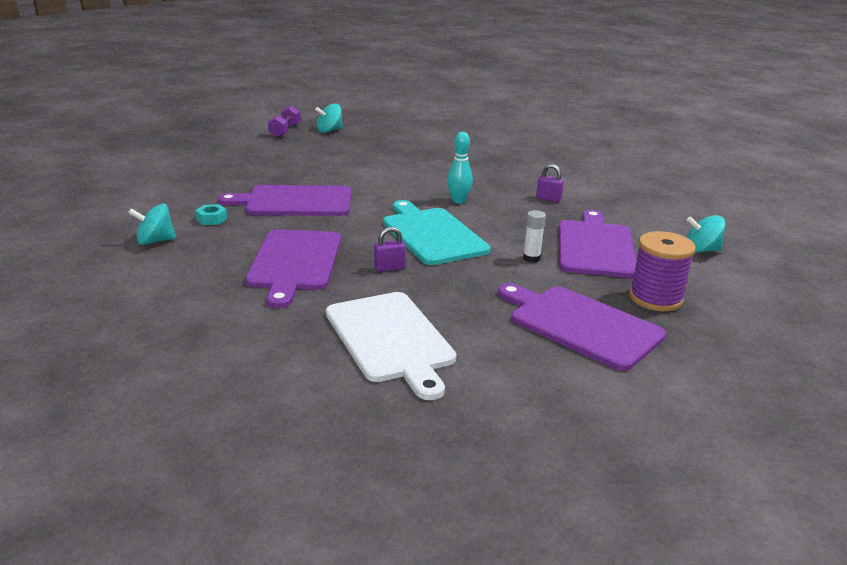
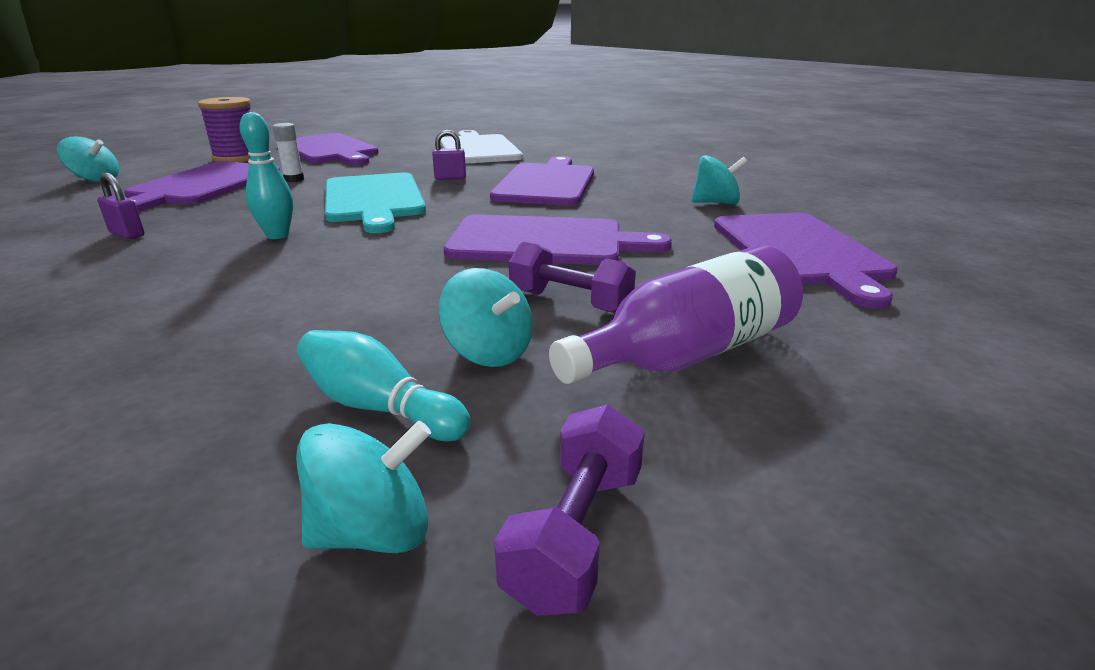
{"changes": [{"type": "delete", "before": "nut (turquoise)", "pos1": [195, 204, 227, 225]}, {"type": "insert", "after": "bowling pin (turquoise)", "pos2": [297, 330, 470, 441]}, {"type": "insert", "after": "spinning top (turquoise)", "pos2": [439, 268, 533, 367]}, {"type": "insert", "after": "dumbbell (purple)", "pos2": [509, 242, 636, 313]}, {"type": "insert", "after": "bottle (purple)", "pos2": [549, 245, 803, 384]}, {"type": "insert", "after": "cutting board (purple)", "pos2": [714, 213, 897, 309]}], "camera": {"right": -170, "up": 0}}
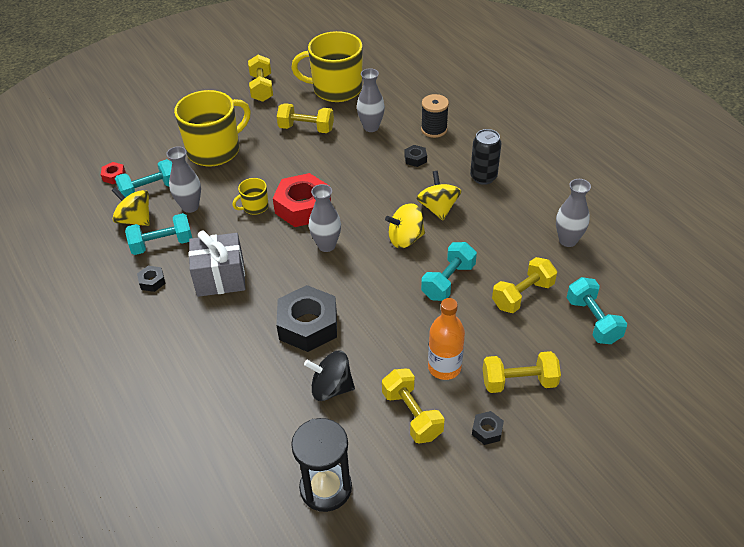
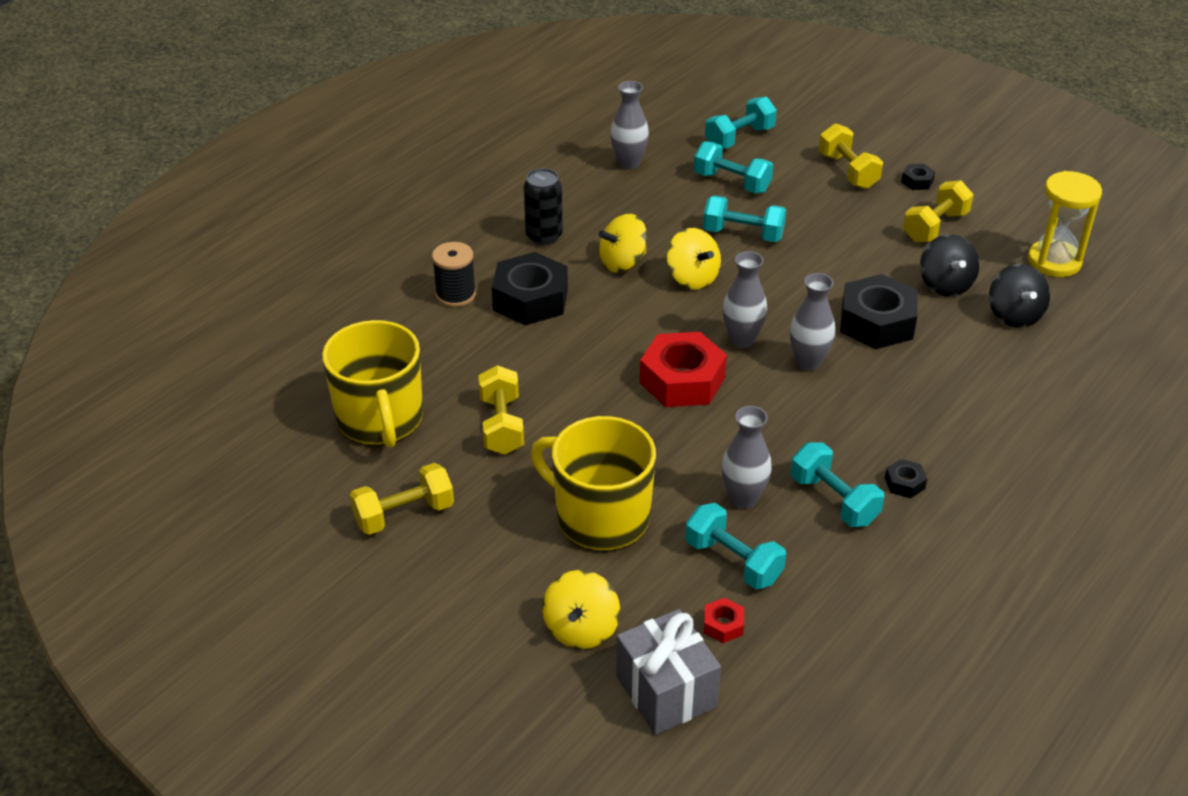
{"changes": [{"type": "delete", "before": "mug (yellow)", "pos1": [232, 178, 269, 215]}, {"type": "delete", "before": "bottle (orange)", "pos1": [428, 298, 465, 380]}, {"type": "insert", "after": "spinning top (black)", "pos2": [989, 264, 1050, 328]}, {"type": "move", "before": "spinning top (yellow)", "pos1": [111, 187, 150, 226], "pos2": [542, 570, 620, 649]}, {"type": "move", "before": "gift (grey)", "pos1": [189, 231, 246, 297], "pos2": [616, 609, 721, 735]}, {"type": "move", "before": "vase (grey)", "pos1": [357, 68, 385, 132], "pos2": [790, 273, 835, 371]}, {"type": "recolor", "before": "hourglass (black)", "after": "hourglass (yellow)", "pos1": [291, 418, 352, 512], "pos2": [1028, 171, 1102, 277]}, {"type": "recolor", "before": "dumbbell (yellow)", "after": "dumbbell (turquoise)", "pos1": [492, 257, 557, 313], "pos2": [694, 141, 773, 193]}, {"type": "resize", "before": "nut (black)", "pos1": [404, 145, 427, 167], "pos2": [492, 252, 568, 325], "scale": 2.25}], "camera": {"right": -110, "up": -5}}
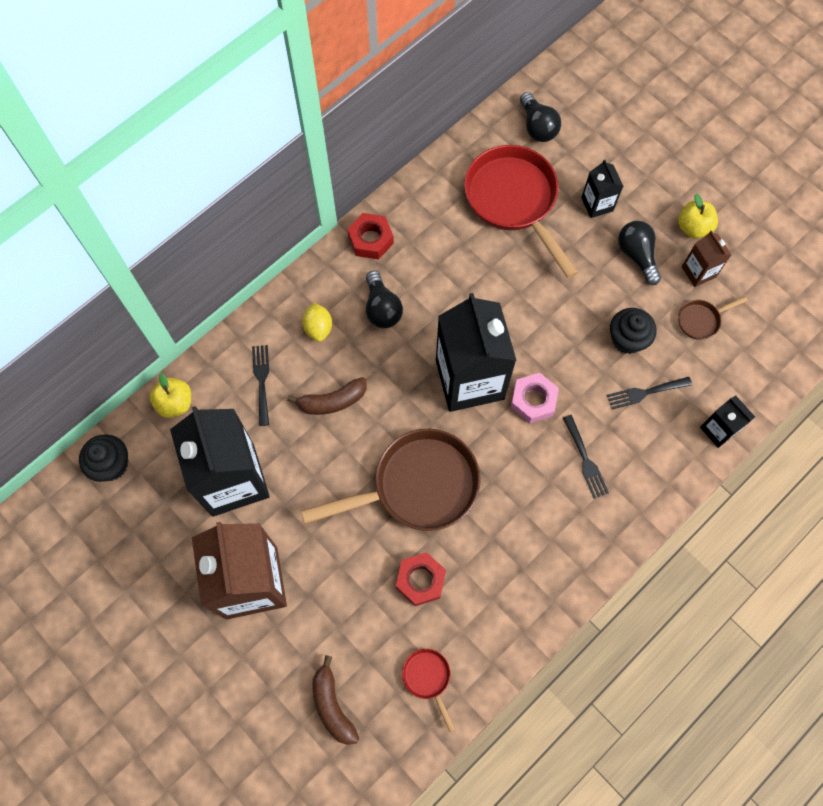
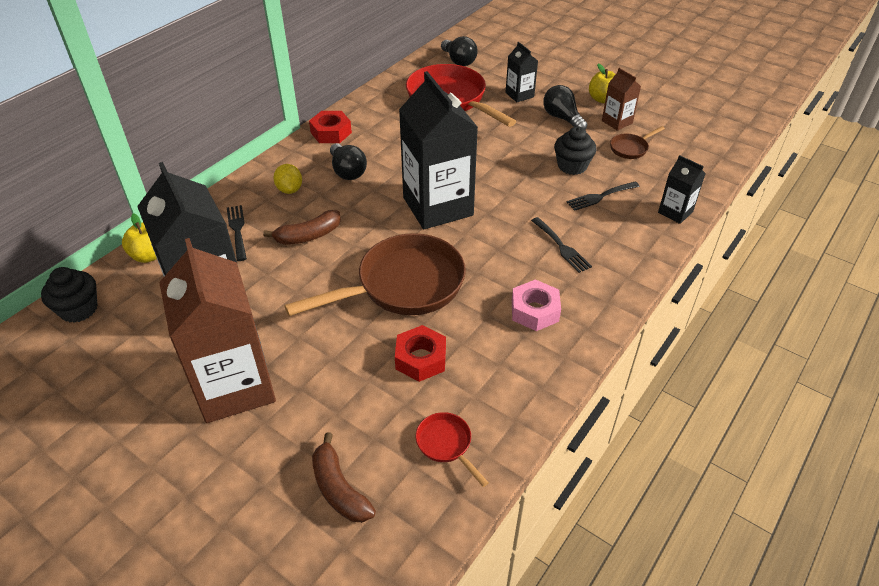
{"changes": [{"type": "move", "before": "nut (pink)", "pos1": [511, 373, 559, 424], "pos2": [512, 279, 561, 331]}], "camera": {"right": -10, "up": -25}}
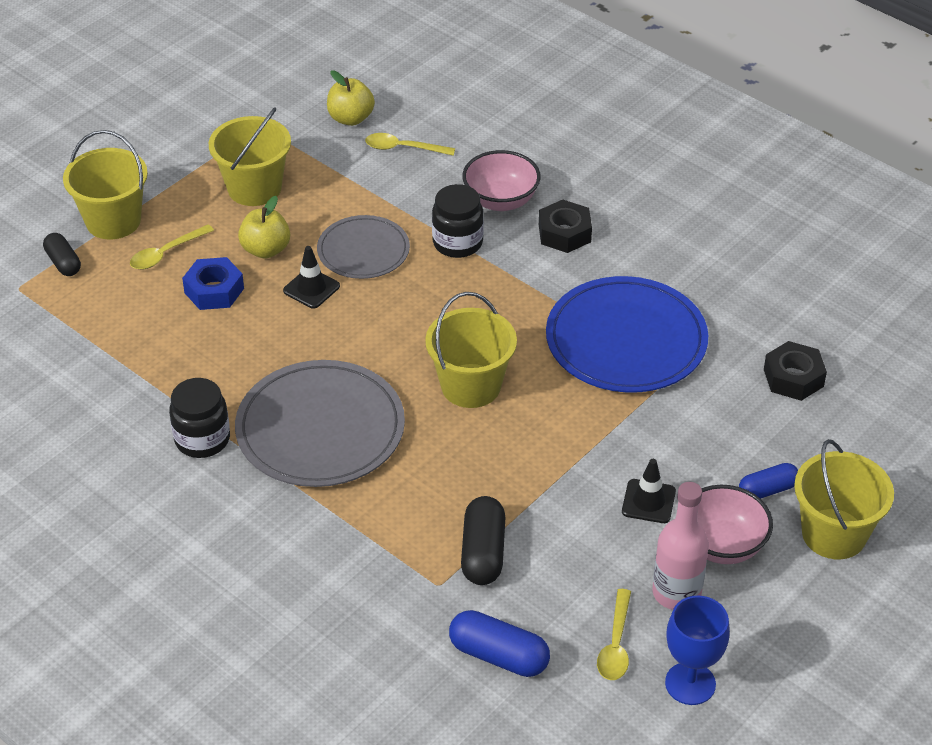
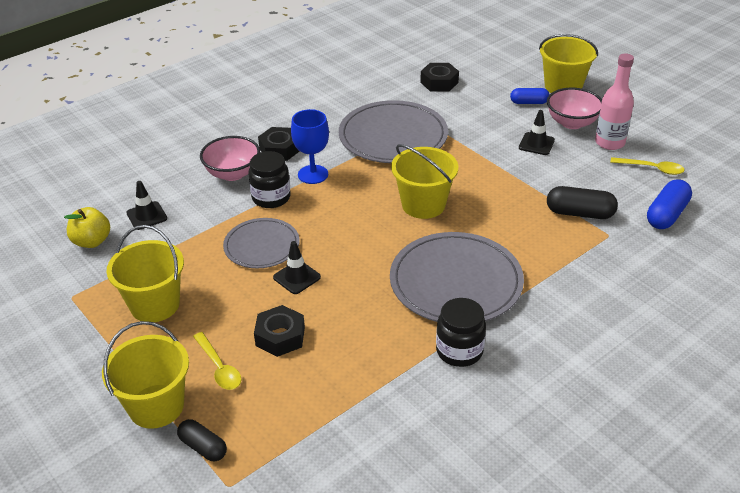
{"changes": [{"type": "delete", "before": "apple (yellow)", "pos1": [238, 196, 290, 259]}, {"type": "move", "before": "goblet (blue)", "pos1": [665, 596, 730, 705], "pos2": [291, 109, 329, 184]}, {"type": "replace", "before": "spoon (yellow)", "after": "traffic cone (black)", "pos1": [365, 133, 455, 156], "pos2": [126, 181, 167, 230]}, {"type": "recolor", "before": "nut (blue)", "after": "nut (black)", "pos1": [182, 257, 244, 310], "pos2": [254, 305, 305, 357]}, {"type": "recolor", "before": "plate (blue)", "after": "plate (grey)", "pos1": [546, 276, 708, 392], "pos2": [339, 100, 448, 163]}, {"type": "rotate", "before": "capsule (black)", "pos1": [43, 233, 81, 276], "pos2": [177, 419, 227, 461], "turn": 60}, {"type": "rotate", "before": "capsule (blue)", "pos1": [739, 463, 798, 499], "pos2": [510, 88, 550, 104], "turn": -75}], "camera": {"right": -80, "up": -5}}
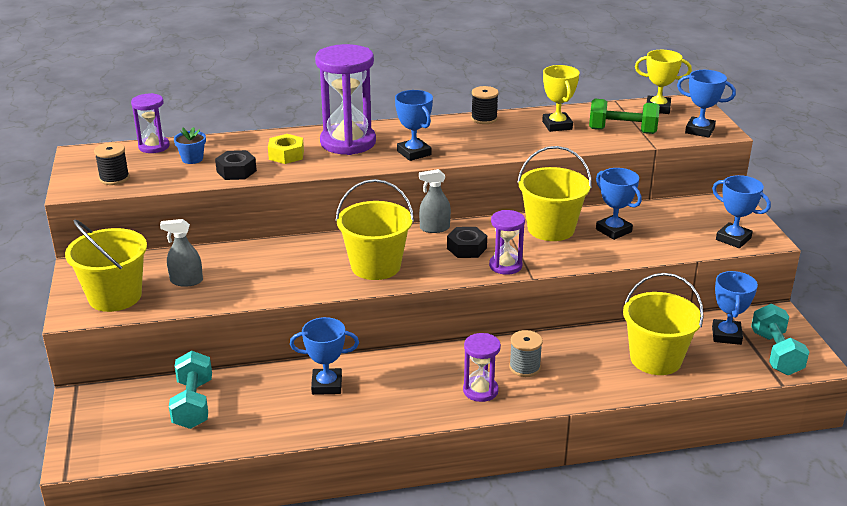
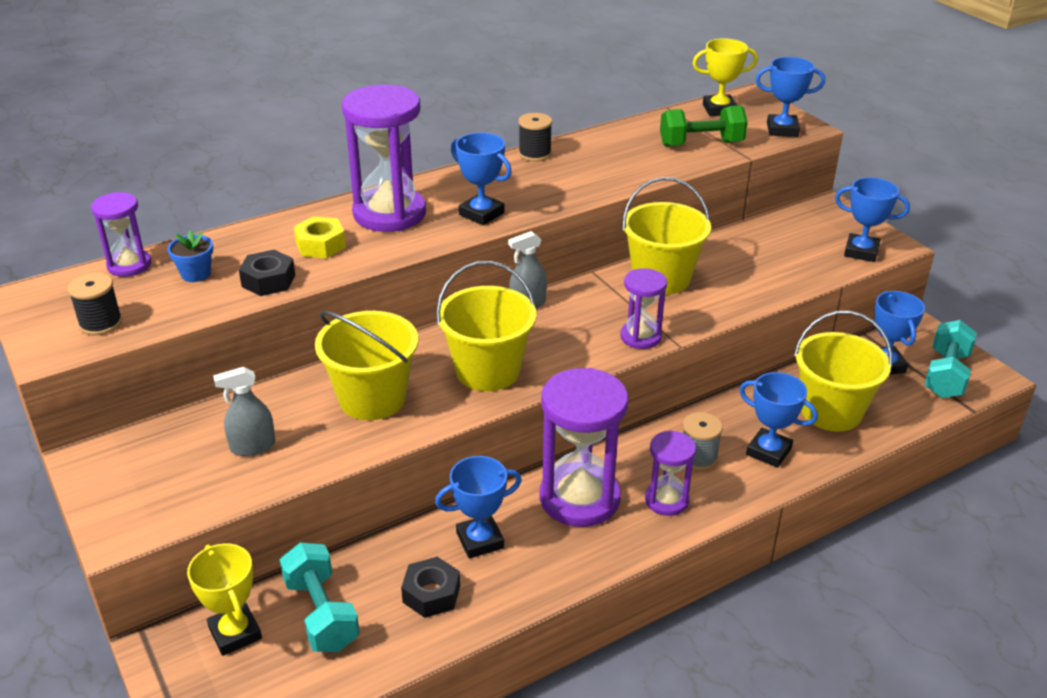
{"changes": [{"type": "insert", "after": "hourglass (purple)", "pos2": [539, 368, 628, 527]}, {"type": "move", "before": "bucket (yellow)", "pos1": [65, 220, 147, 312], "pos2": [315, 311, 418, 420]}, {"type": "move", "before": "nut (black)", "pos1": [447, 227, 487, 258], "pos2": [401, 557, 460, 618]}, {"type": "move", "before": "trophy (yellow)", "pos1": [542, 65, 579, 132], "pos2": [187, 544, 262, 656]}, {"type": "move", "before": "trophy (blue)", "pos1": [596, 168, 642, 240], "pos2": [739, 372, 818, 468]}, {"type": "rotate", "before": "dumbbell (turquoise)", "pos1": [751, 304, 809, 375], "pos2": [925, 320, 977, 398], "turn": 45}], "camera": {"right": -20, "up": 5}}
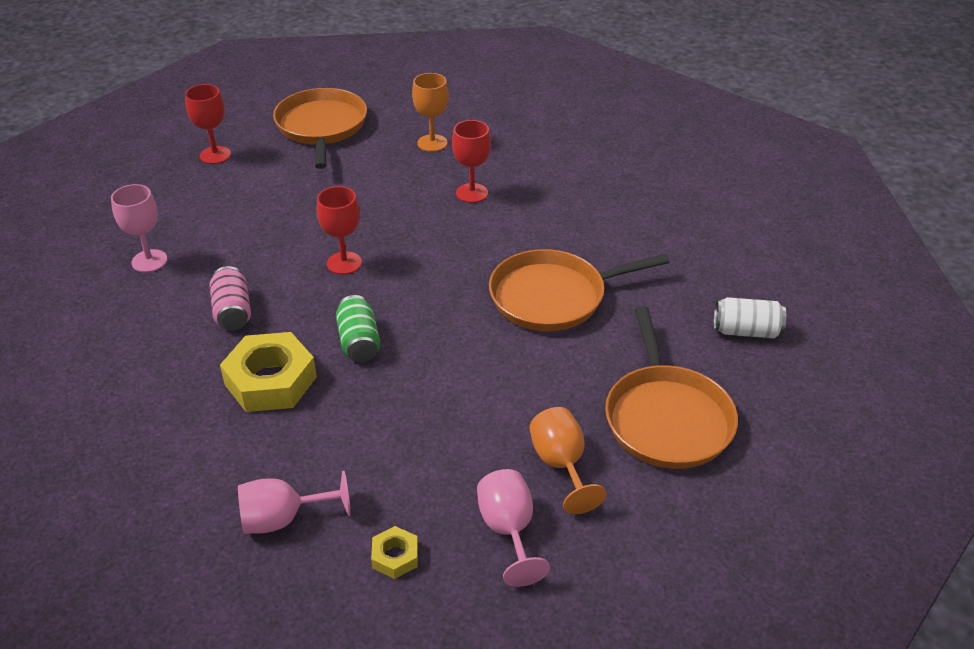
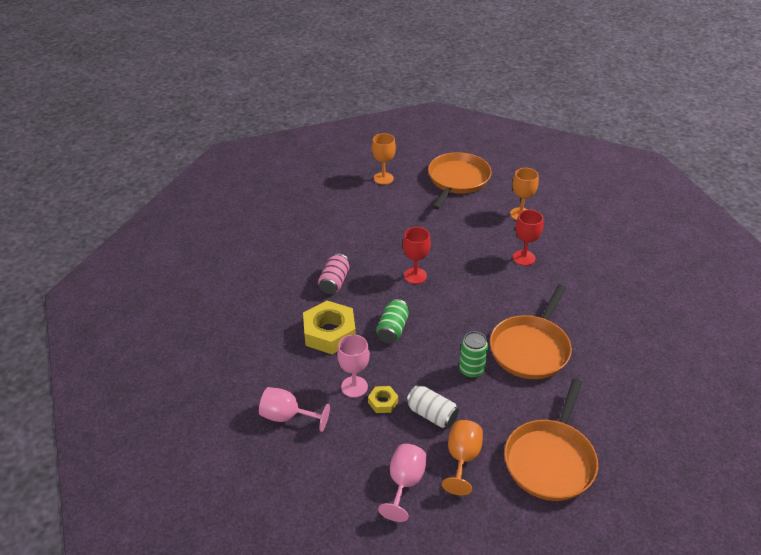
{"changes": [{"type": "insert", "after": "can (green)", "pos2": [459, 331, 488, 378]}, {"type": "move", "before": "goblet (pink)", "pos1": [111, 184, 167, 272], "pos2": [337, 335, 370, 398]}, {"type": "move", "before": "nut (yellow)", "pos1": [371, 526, 418, 579], "pos2": [368, 386, 398, 413]}, {"type": "move", "before": "can (white)", "pos1": [714, 297, 786, 339], "pos2": [406, 385, 459, 428]}, {"type": "recolor", "before": "goblet (red)", "after": "goblet (orange)", "pos1": [185, 84, 231, 164], "pos2": [372, 133, 396, 185]}, {"type": "rotate", "before": "pan (orange)", "pos1": [489, 249, 670, 331], "pos2": [490, 284, 572, 379], "turn": -75}], "camera": {"right": 30, "up": 0}}
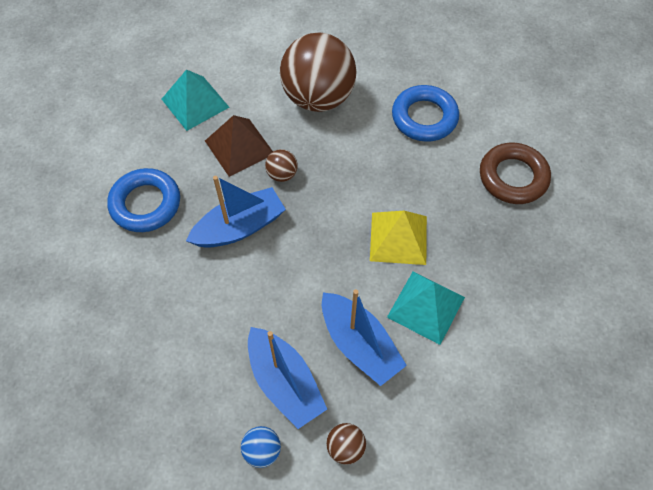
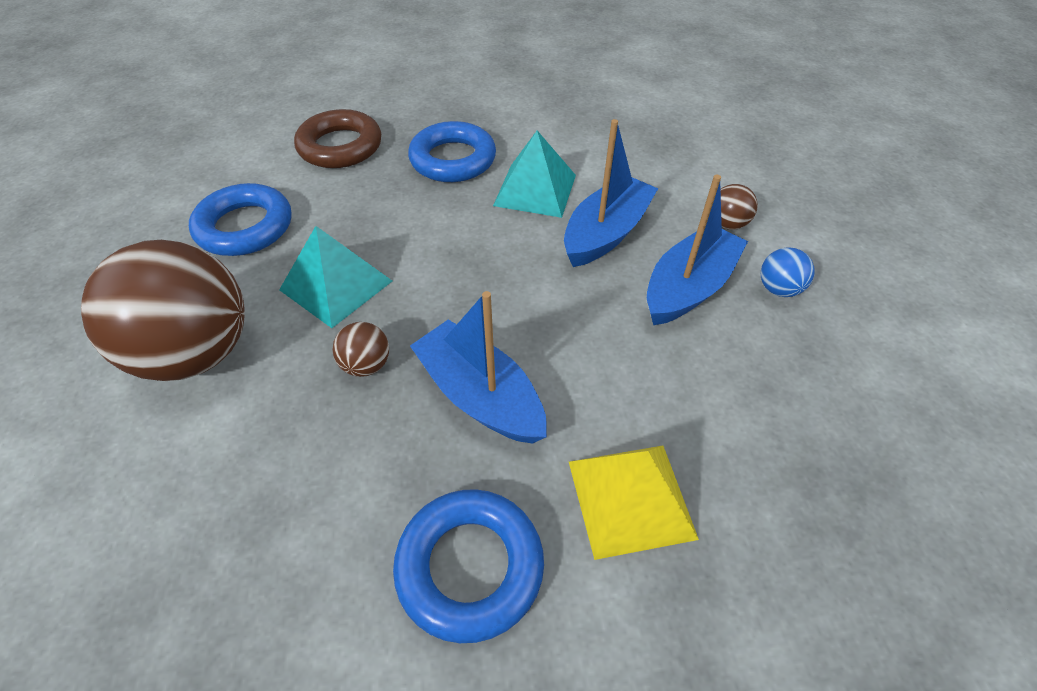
{"changes": [{"type": "delete", "before": "pyramid (brown)", "pos1": [205, 115, 273, 177]}, {"type": "insert", "after": "ring (blue)", "pos2": [408, 121, 496, 182]}, {"type": "move", "before": "pyramid (turquoise)", "pos1": [162, 69, 229, 131], "pos2": [279, 226, 392, 328]}, {"type": "move", "before": "pyramid (yellow)", "pos1": [370, 211, 427, 265], "pos2": [569, 446, 699, 560]}], "camera": {"right": -105, "up": -10}}
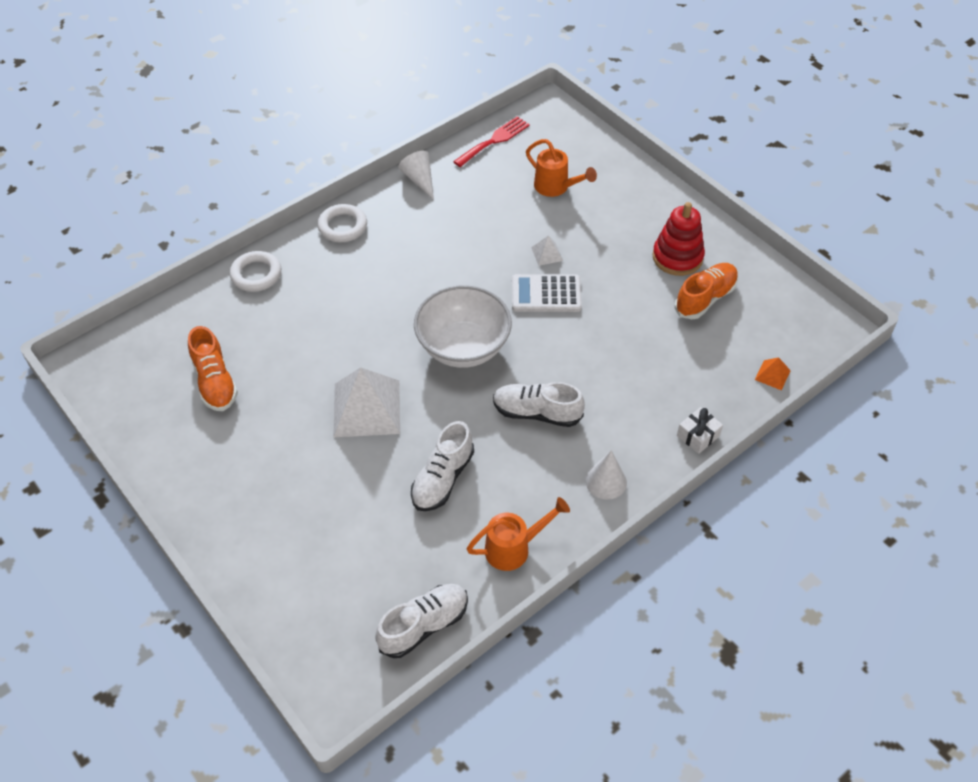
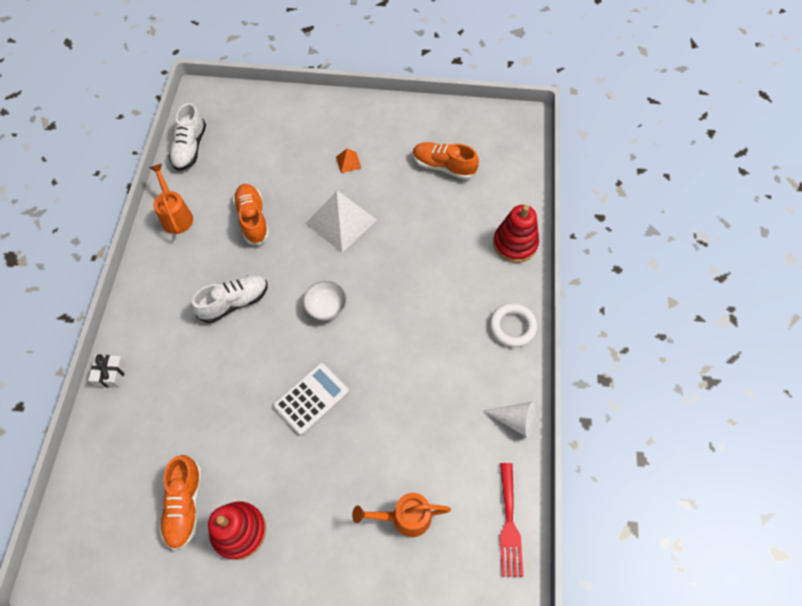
{"changes": [{"type": "delete", "before": "pyramid (white)", "pos1": [531, 236, 563, 266]}, {"type": "delete", "before": "cone (white)", "pos1": [585, 450, 627, 500]}, {"type": "move", "before": "pyramid (orange)", "pos1": [755, 357, 791, 390], "pos2": [336, 148, 361, 173]}, {"type": "replace", "before": "ring (white)", "after": "stacking toy (red)", "pos1": [230, 251, 281, 292], "pos2": [493, 205, 539, 263]}, {"type": "recolor", "before": "shoe (white)", "after": "shoe (orange)", "pos1": [411, 421, 474, 511], "pos2": [233, 184, 269, 245]}, {"type": "rotate", "before": "watering can (orange)", "pos1": [467, 497, 570, 571], "pos2": [149, 164, 193, 234], "turn": 135}, {"type": "resize", "before": "bowl (white)", "pos1": [414, 285, 512, 368], "pos2": [303, 281, 347, 321], "scale": 0.52}], "camera": {"right": 135, "up": 10}}
